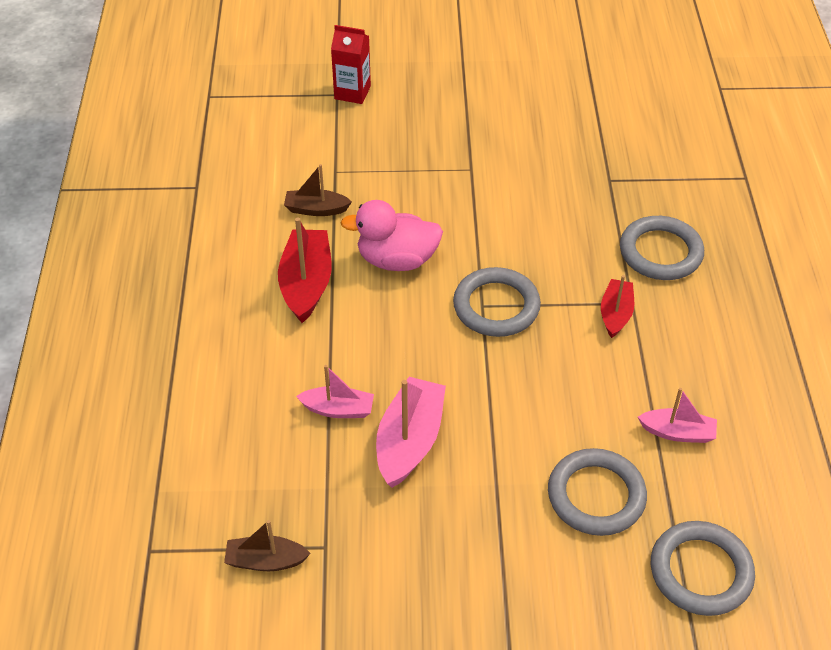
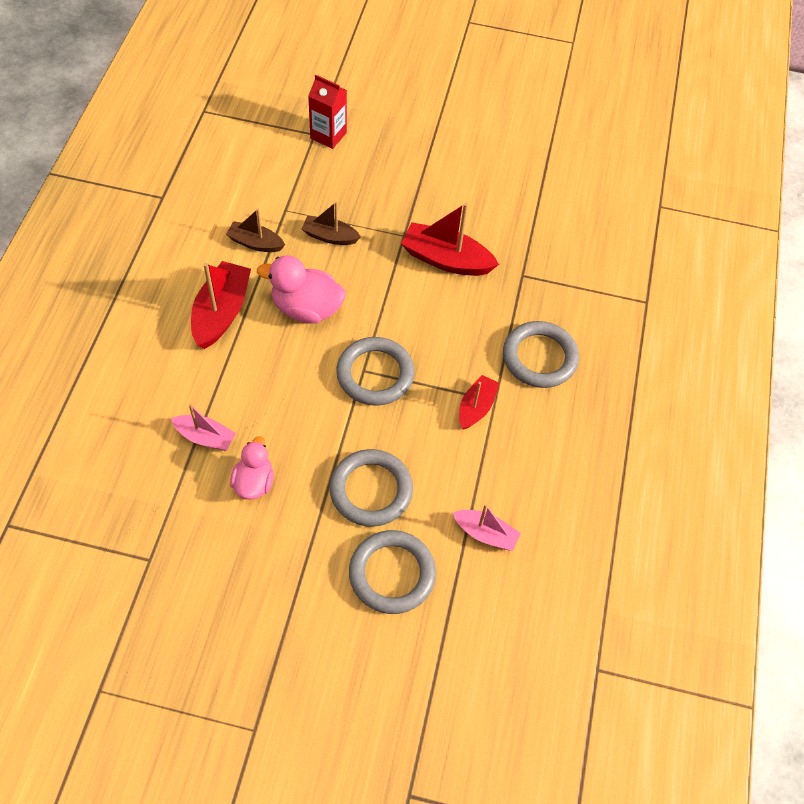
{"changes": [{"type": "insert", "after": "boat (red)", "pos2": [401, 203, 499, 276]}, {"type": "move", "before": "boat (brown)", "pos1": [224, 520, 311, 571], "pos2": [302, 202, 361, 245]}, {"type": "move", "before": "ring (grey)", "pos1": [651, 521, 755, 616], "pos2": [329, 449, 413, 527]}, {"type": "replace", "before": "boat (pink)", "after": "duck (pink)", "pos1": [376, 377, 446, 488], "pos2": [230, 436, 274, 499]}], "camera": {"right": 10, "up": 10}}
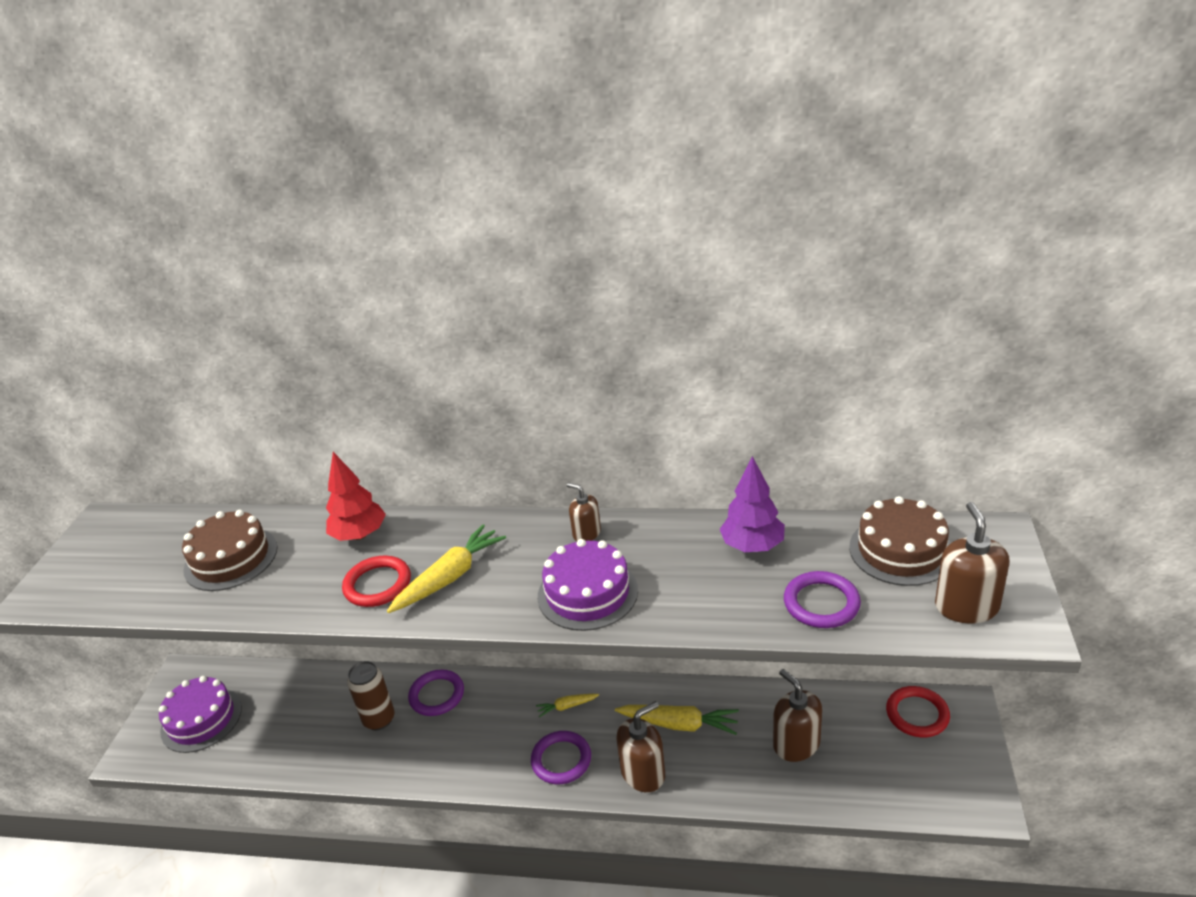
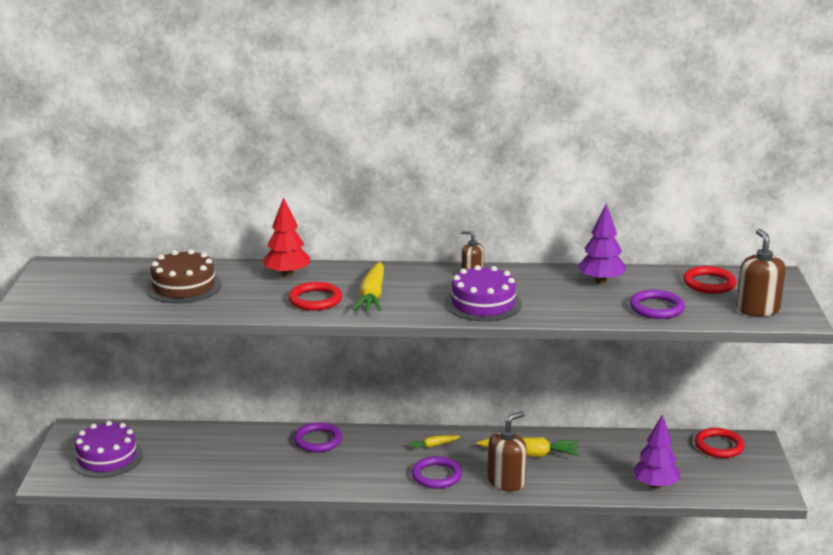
{"changes": [{"type": "delete", "before": "can (brown)", "pos1": [347, 661, 395, 730]}, {"type": "delete", "before": "soap dispenser (brown)", "pos1": [773, 669, 822, 762]}, {"type": "insert", "after": "tree (purple)", "pos2": [632, 415, 680, 489]}, {"type": "replace", "before": "cake (brown)", "after": "ring (red)", "pos1": [849, 496, 951, 586], "pos2": [683, 266, 737, 294]}, {"type": "rotate", "before": "carrot (yellow)", "pos1": [387, 524, 506, 613], "pos2": [353, 262, 384, 311], "turn": 150}], "camera": {"right": -10, "up": -10}}
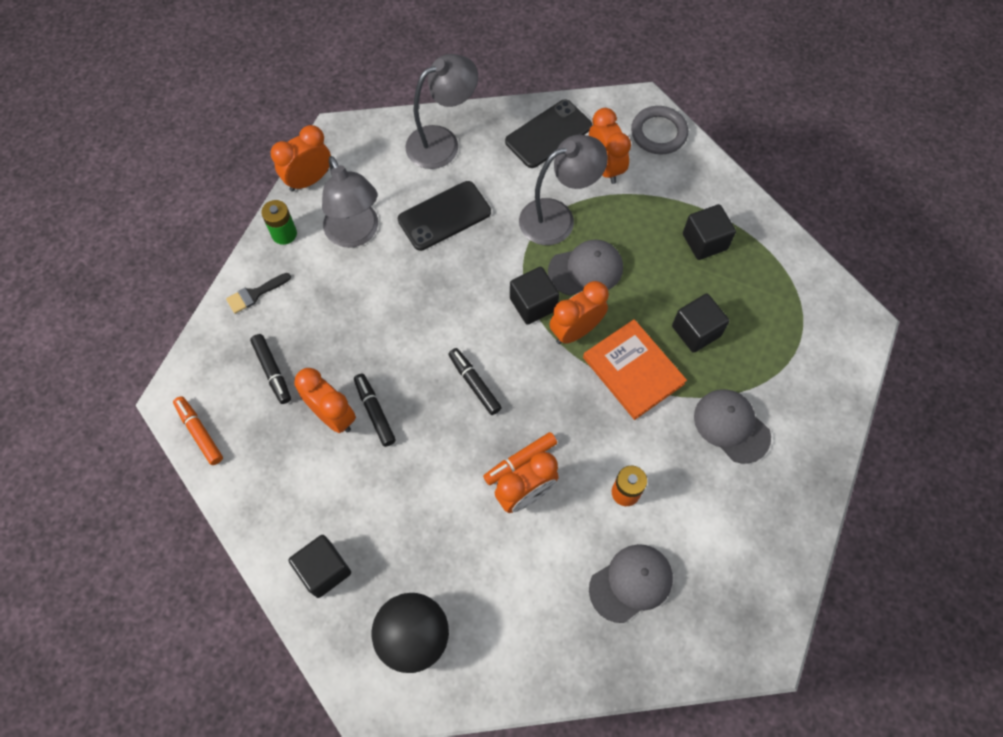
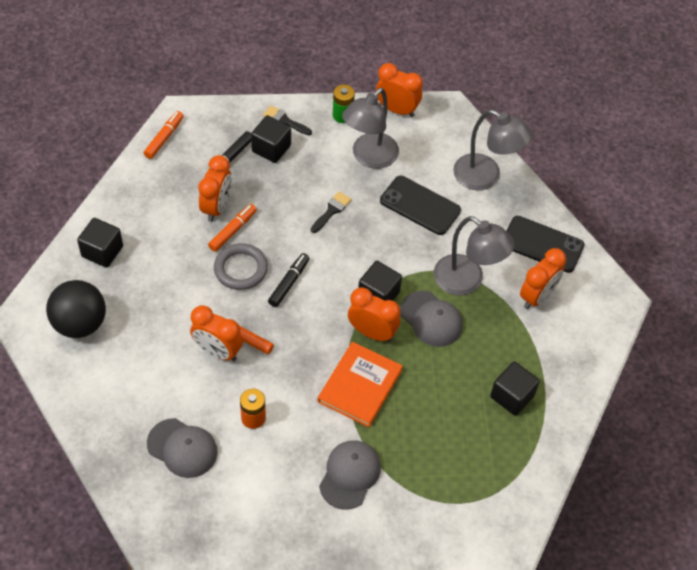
{"changes": [{"type": "insert", "after": "brush (black)", "pos2": [311, 191, 352, 233]}, {"type": "move", "before": "ring (grey)", "pos1": [631, 106, 688, 154], "pos2": [214, 243, 268, 290]}, {"type": "move", "before": "cube (black)", "pos1": [672, 293, 729, 353], "pos2": [251, 115, 291, 163]}, {"type": "recolor", "before": "marker (black)", "after": "marker (orange)", "pos1": [354, 374, 396, 447], "pos2": [208, 204, 257, 252]}], "camera": {"right": 60, "up": -10}}
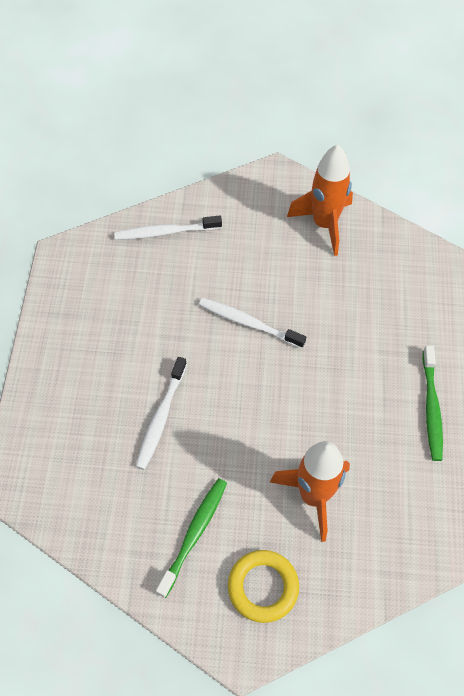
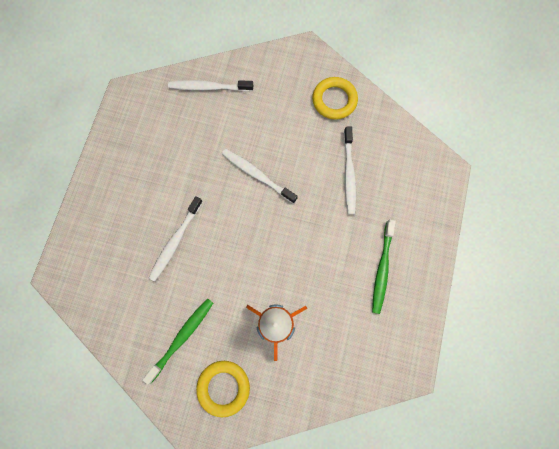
{"changes": [{"type": "insert", "after": "toothbrush (white)", "pos2": [344, 127, 356, 215]}, {"type": "replace", "before": "rocket (orange)", "after": "ring (yellow)", "pos1": [287, 145, 353, 256], "pos2": [312, 77, 358, 120]}], "camera": {"right": 10, "up": 15}}
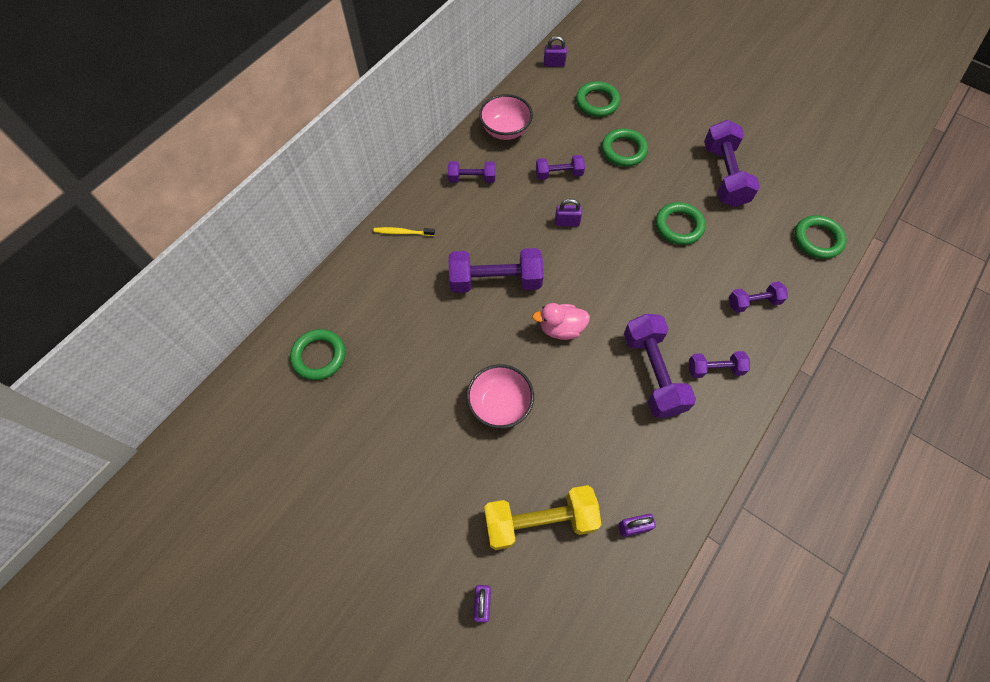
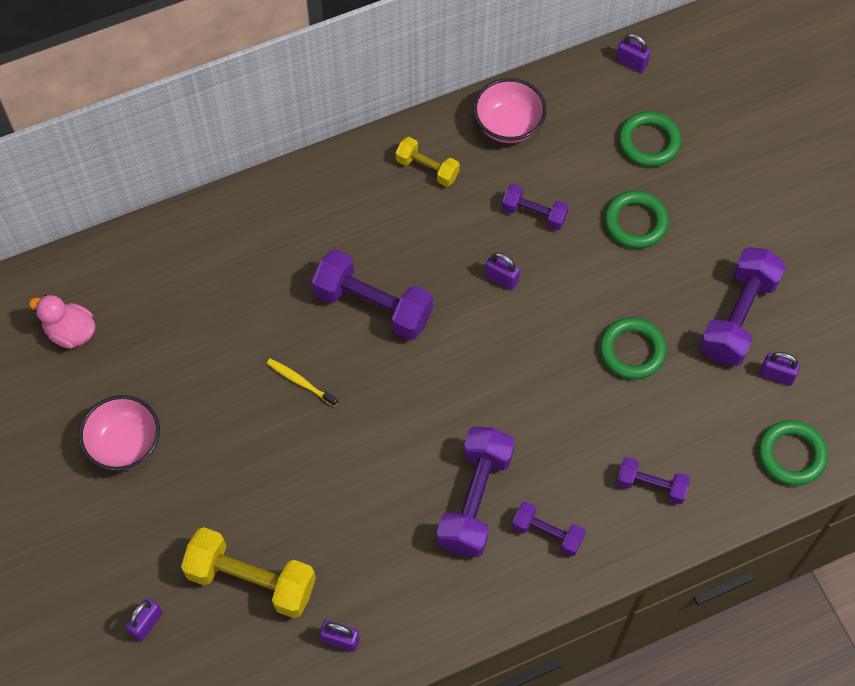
{"changes": [{"type": "delete", "before": "ring (green)", "pos1": [290, 329, 345, 380]}, {"type": "insert", "after": "padlock (purple)", "pos2": [760, 352, 800, 386]}, {"type": "move", "before": "toothbrush (yellow)", "pos1": [373, 227, 435, 236], "pos2": [267, 358, 338, 407]}, {"type": "move", "before": "bowl (pink)", "pos1": [466, 364, 534, 429], "pos2": [79, 395, 160, 471]}, {"type": "move", "before": "duck (pink)", "pos1": [532, 303, 590, 340], "pos2": [29, 295, 95, 349]}, {"type": "recolor", "before": "dumbbell (purple)", "after": "dumbbell (yellow)", "pos1": [448, 161, 495, 183], "pos2": [396, 137, 460, 187]}], "camera": {"right": 30, "up": 0}}
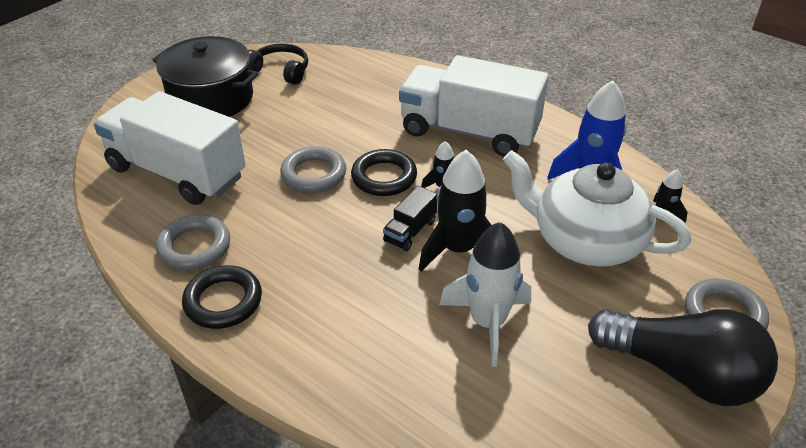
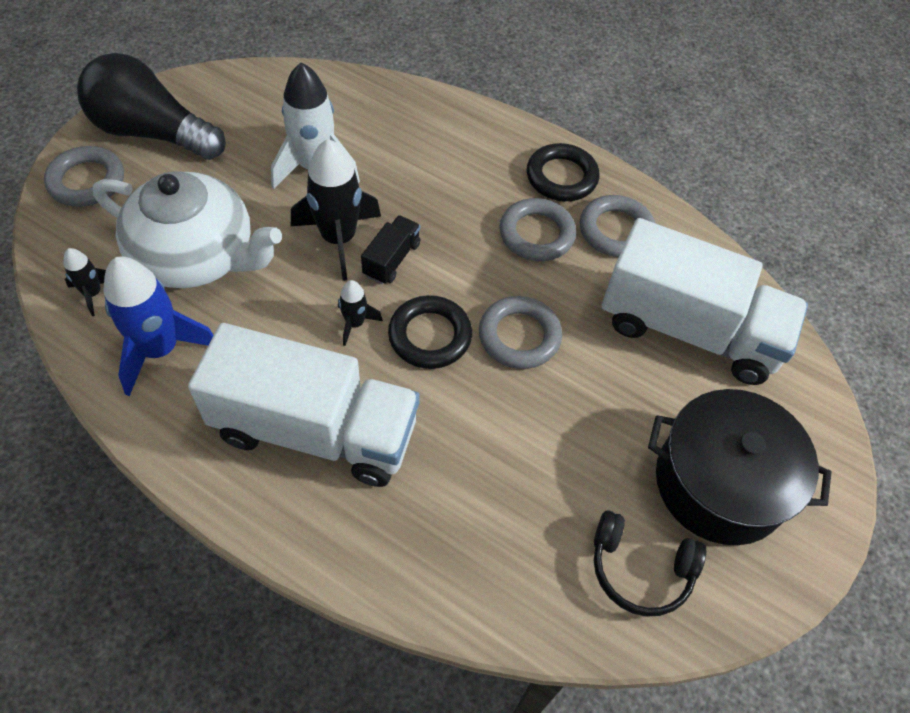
{"changes": [{"type": "insert", "after": "ring (grey)", "pos2": [499, 198, 576, 261]}], "camera": {"right": 170, "up": 15}}
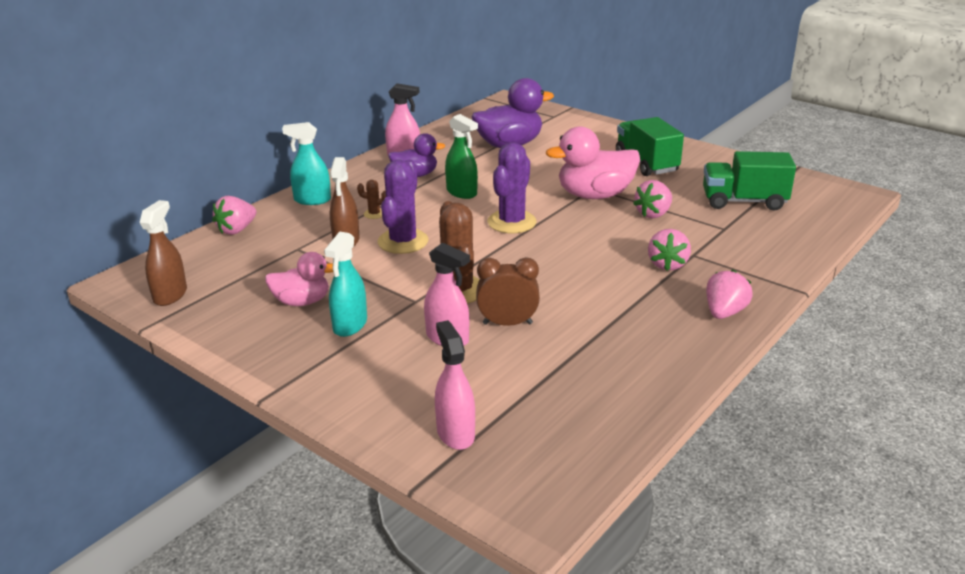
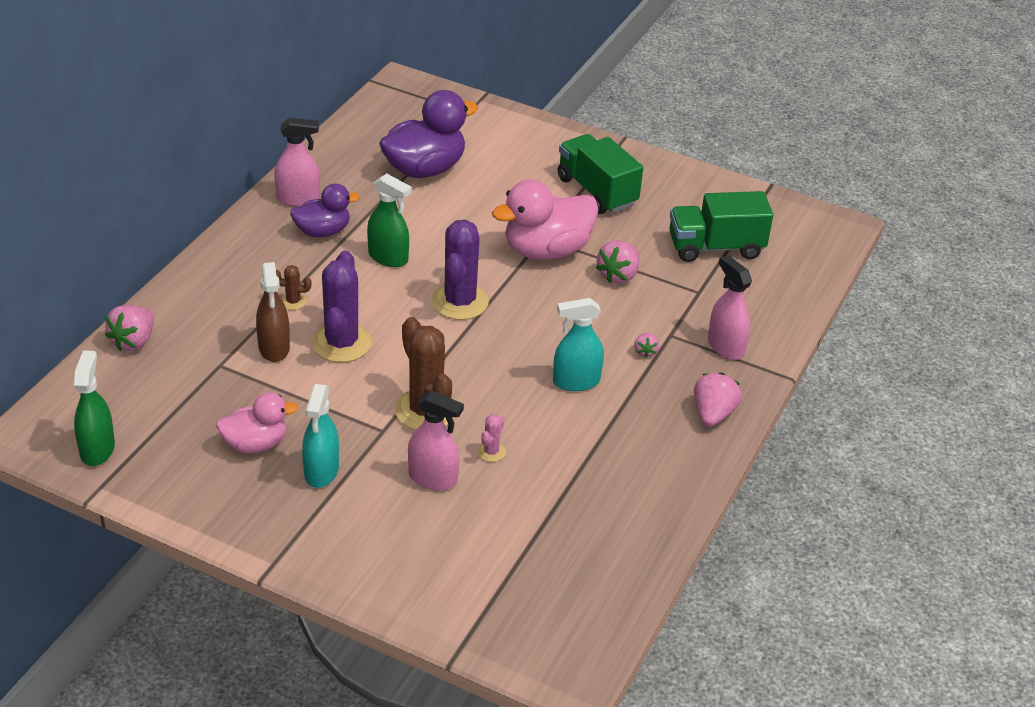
{"changes": [{"type": "move", "before": "spray bottle (turquoise)", "pos1": [282, 122, 331, 205], "pos2": [553, 298, 604, 391]}, {"type": "move", "before": "spray bottle (pink)", "pos1": [435, 320, 475, 450], "pos2": [708, 255, 752, 360]}, {"type": "replace", "before": "clock (brown)", "after": "cactus (pink)", "pos1": [476, 257, 540, 326], "pos2": [477, 414, 506, 462]}, {"type": "recolor", "before": "spray bottle (brown)", "after": "spray bottle (green)", "pos1": [140, 200, 187, 306], "pos2": [74, 350, 115, 466]}, {"type": "resize", "before": "strawberry (pink)", "pos1": [648, 229, 691, 271], "pos2": [634, 333, 659, 358], "scale": 0.54}], "camera": {"right": -15, "up": 10}}
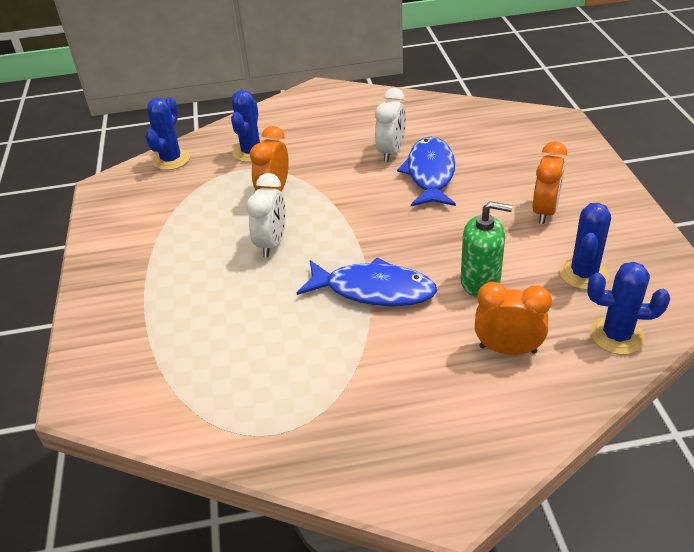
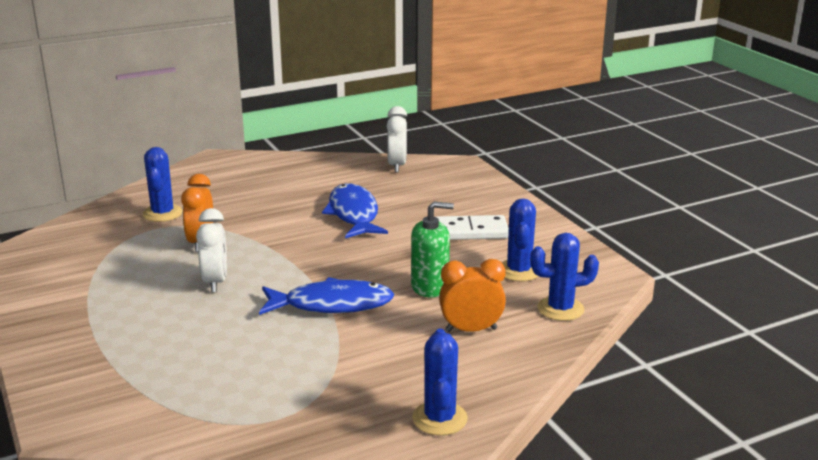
{"changes": [{"type": "move", "before": "cactus (blue)", "pos1": [145, 97, 190, 170], "pos2": [412, 329, 468, 436]}, {"type": "move", "before": "clock (white)", "pos1": [375, 88, 406, 162], "pos2": [387, 106, 407, 173]}, {"type": "replace", "before": "clock (orange)", "after": "domino (white)", "pos1": [533, 141, 567, 224], "pos2": [435, 215, 509, 240]}], "camera": {"right": -20, "up": -15}}
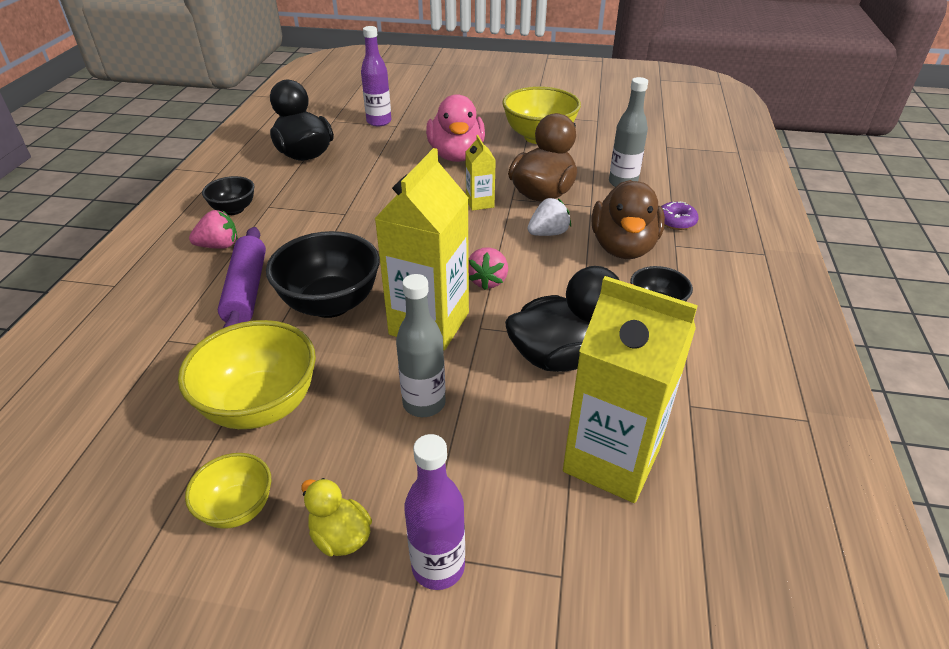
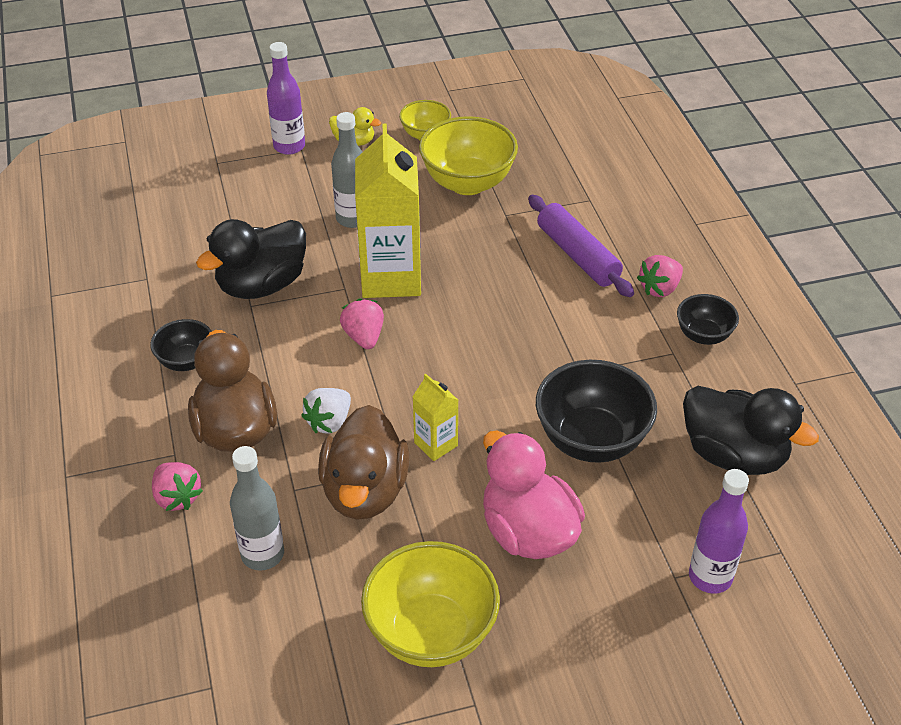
{"changes": [{"type": "delete", "before": "carton (yellow)", "pos1": [563, 276, 698, 503]}, {"type": "move", "before": "bowl (black)", "pos1": [266, 231, 380, 318], "pos2": [536, 360, 657, 463]}, {"type": "replace", "before": "donut (purple)", "after": "strawberry (pink)", "pos1": [661, 202, 699, 230], "pos2": [152, 462, 203, 511]}], "camera": {"right": 155, "up": 5}}
